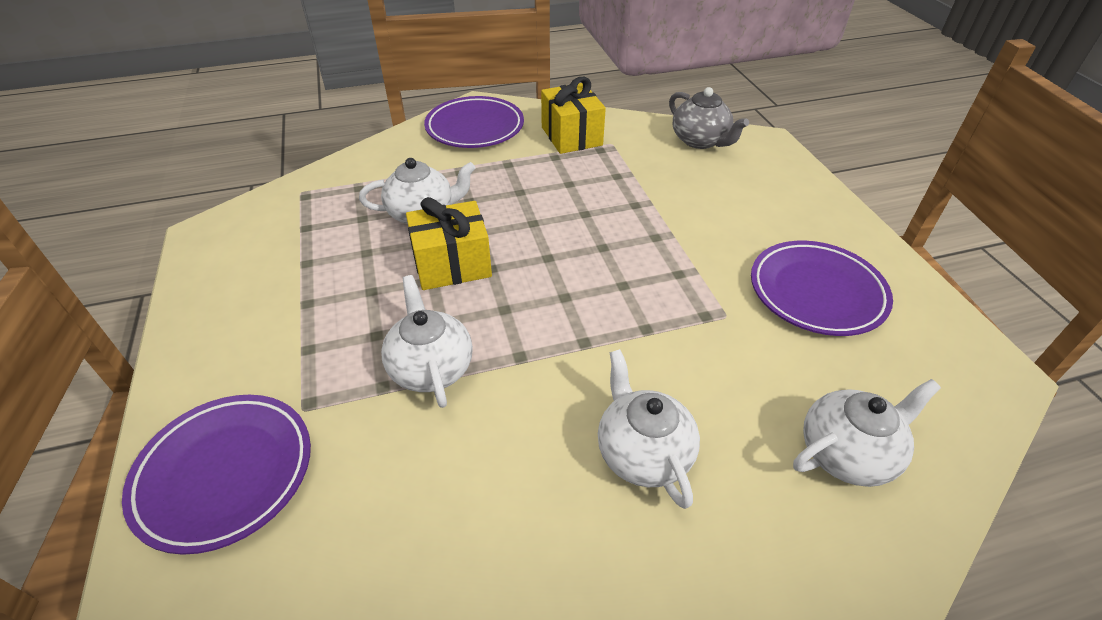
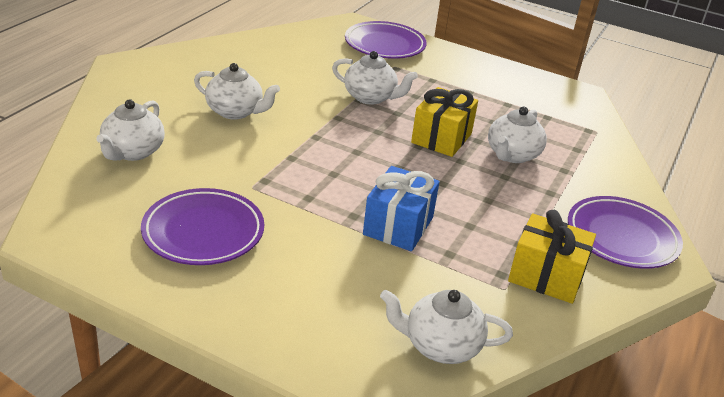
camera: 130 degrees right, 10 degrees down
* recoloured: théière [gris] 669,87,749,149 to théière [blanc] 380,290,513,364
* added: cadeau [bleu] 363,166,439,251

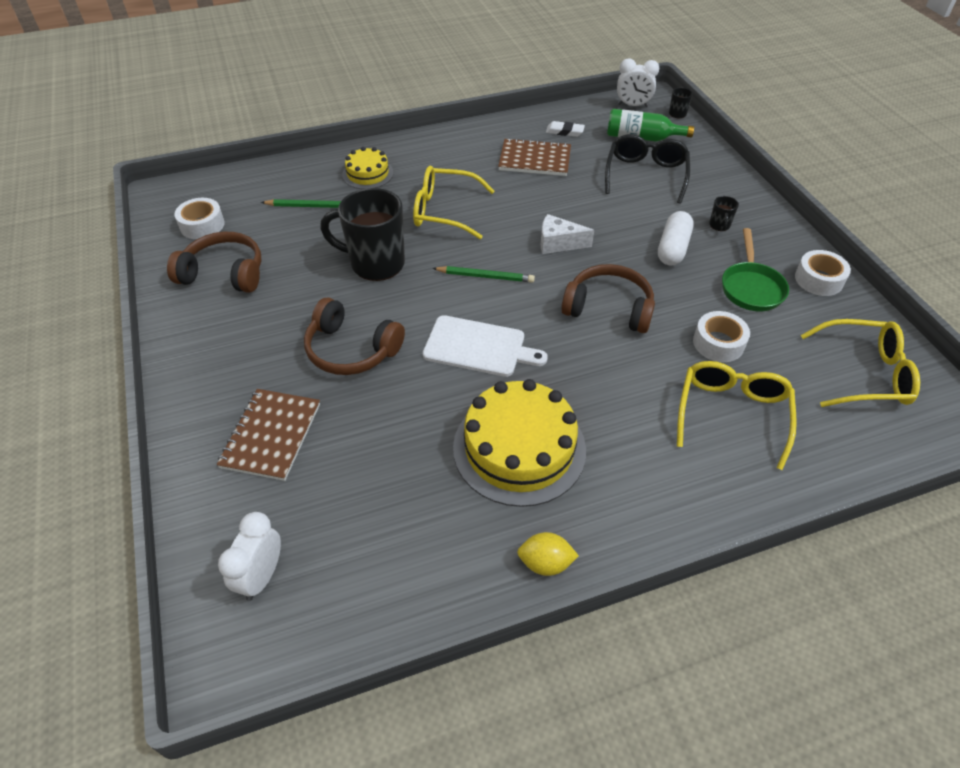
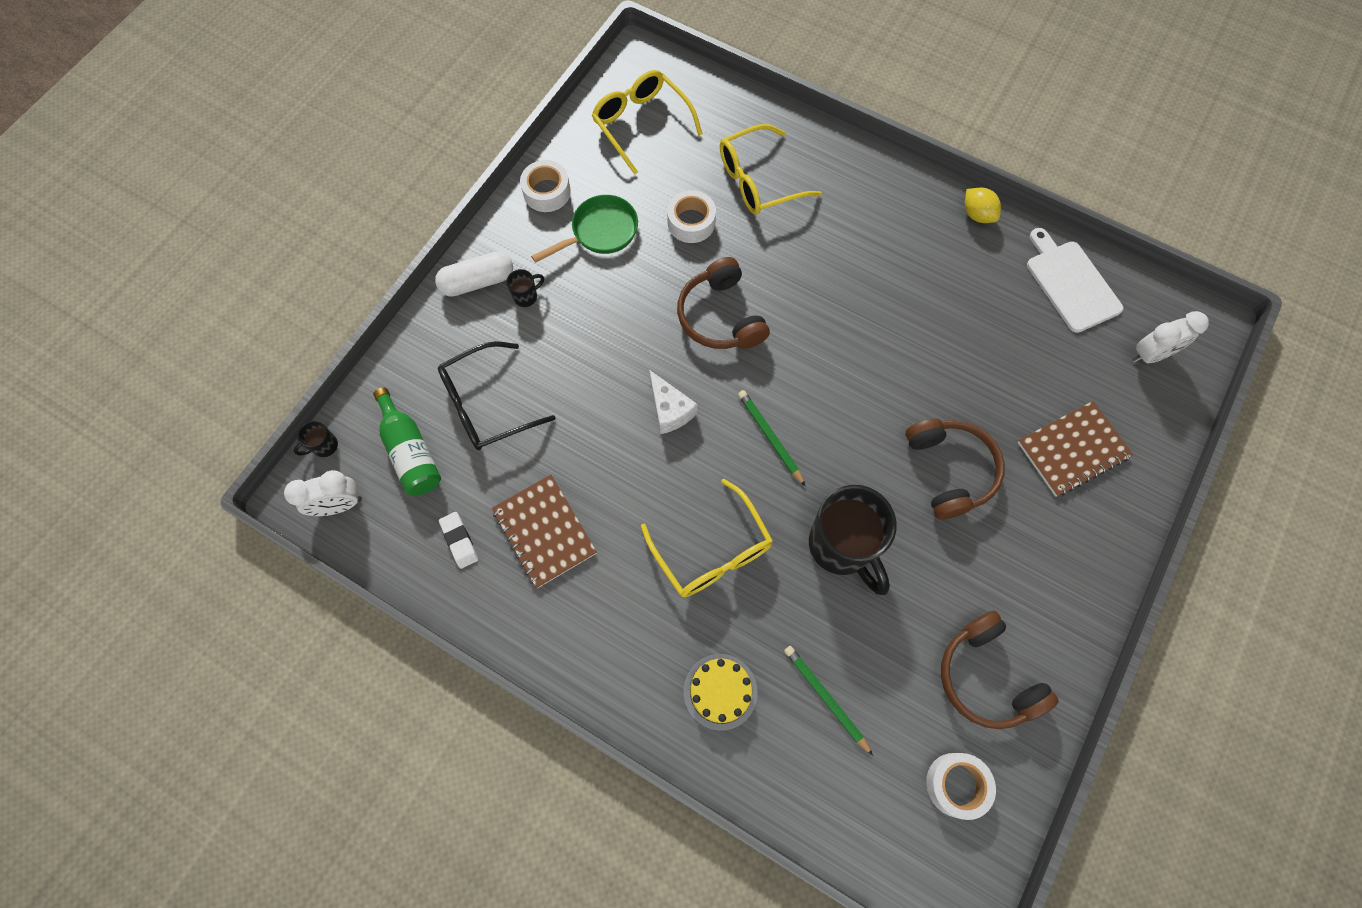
camera: 130 degrees left, 20 degrees up
* turned: réveil [blanc] 617,58,659,107 = 284,470,362,516 105 degrees clockwise
* moved: gélule [blanc] 658,211,694,266 to 435,251,513,297
* moved: planche à découper [blanc] 423,315,548,377 to 1027,228,1123,333
* removed: gâteau [jaune] 453,379,586,507

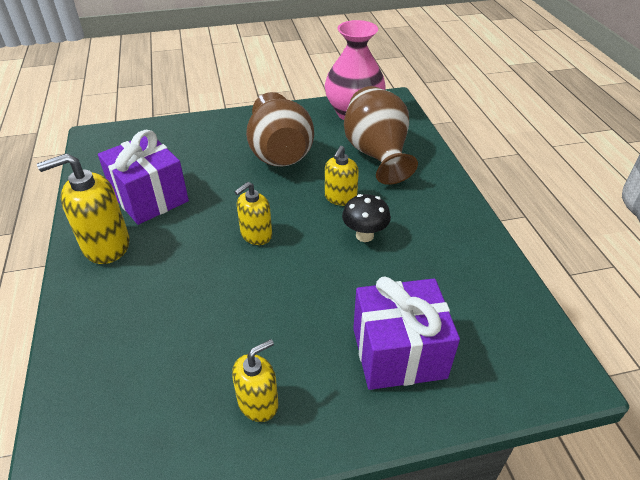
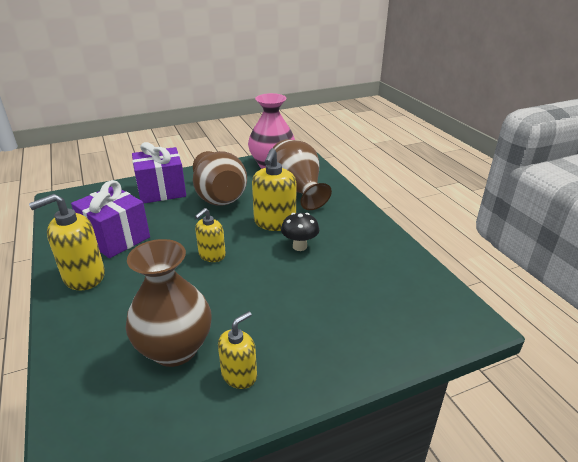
camera: 10 degrees left, 10 degrees down
* resized: distributeur de savon [jaune] 325,146,359,206 = 252,148,297,231 x1.60
* moved: cadeau [violet] 353,276,460,390 to 132,142,186,203
* added: vase [marron] 125,239,212,367

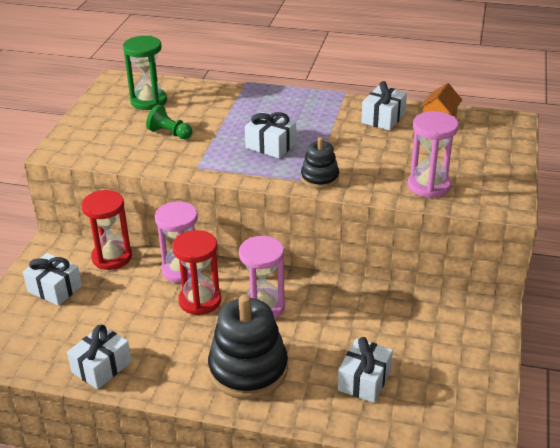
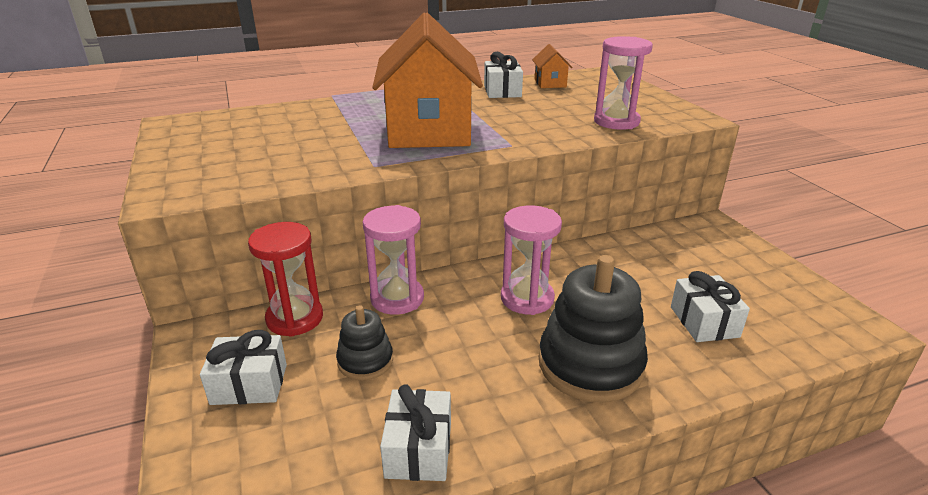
camera: 35 degrees left, 5 degrees down
* removed: sablier [vert] 123,36,167,110
* removed: pion [vert] 146,105,192,139
* replaced: cadeau [blanc] 245,112,296,158 to maison [orange] 372,13,483,148
* moved: jouet à empiler [noir] 301,137,339,189 to 336,305,393,380
* removed: sablier [rouge] 172,230,221,315

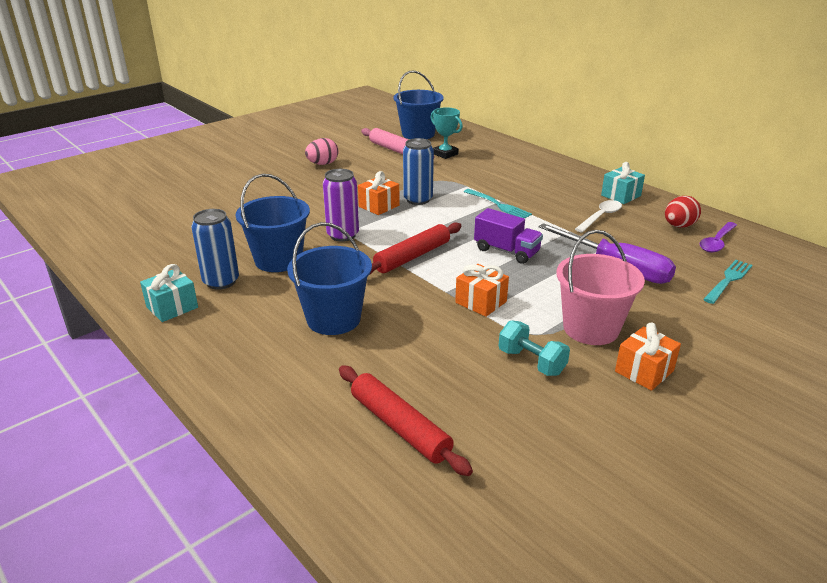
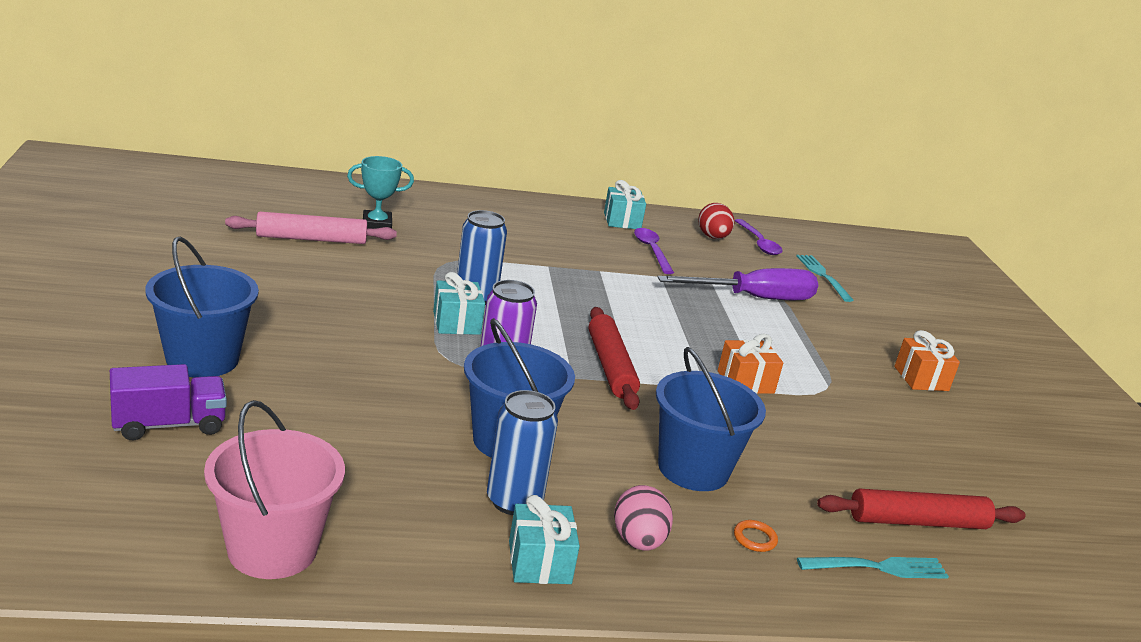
camera: 60 degrees left, 5 degrees down
* moved: seau [bleu] 393,70,444,139 to 145,236,259,378
* moved: œuf [rose] 305,138,339,165 to 614,485,673,551
* recoloured: cadeau [orange] 358,171,400,215 to cadeau [turquoise] 433,272,485,335
* moved: fourchette [turquoise] 464,189,532,218 to 797,557,949,579
* recoloured: cuillère [blanc] 575,200,622,232 to cuillère [violet] 634,228,674,274
* moved: camion [violet] 474,208,543,264 to 110,364,227,440
* moved: seau [rose] 556,230,645,345 to 204,400,345,579
* removed: haltère [turquoise] 499,320,570,376
* added: anneau [orange] 734,520,778,552

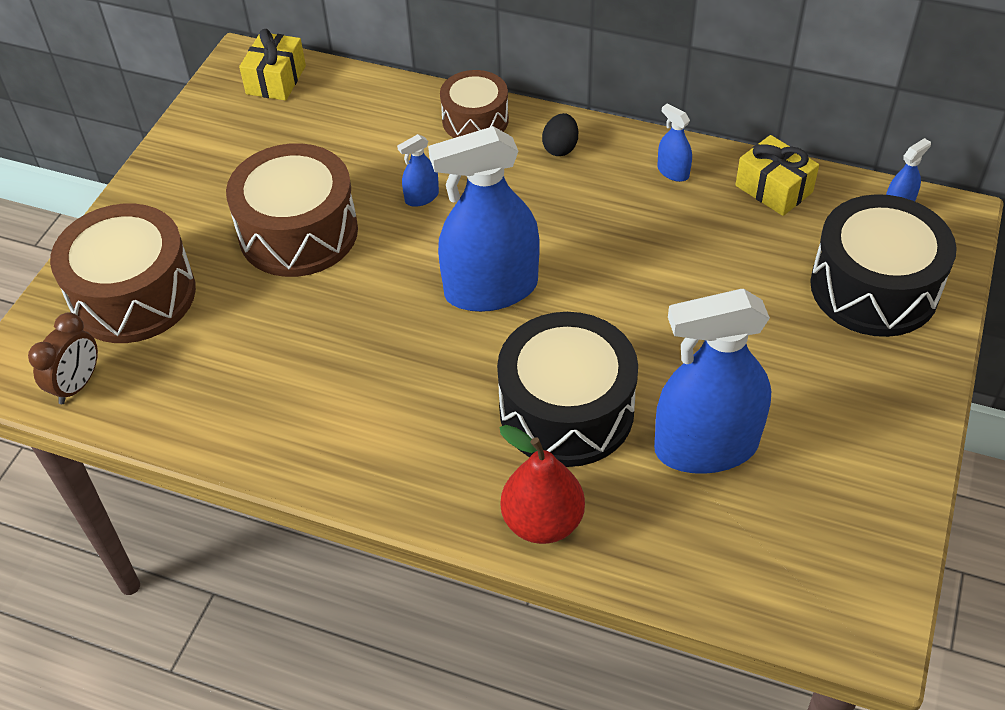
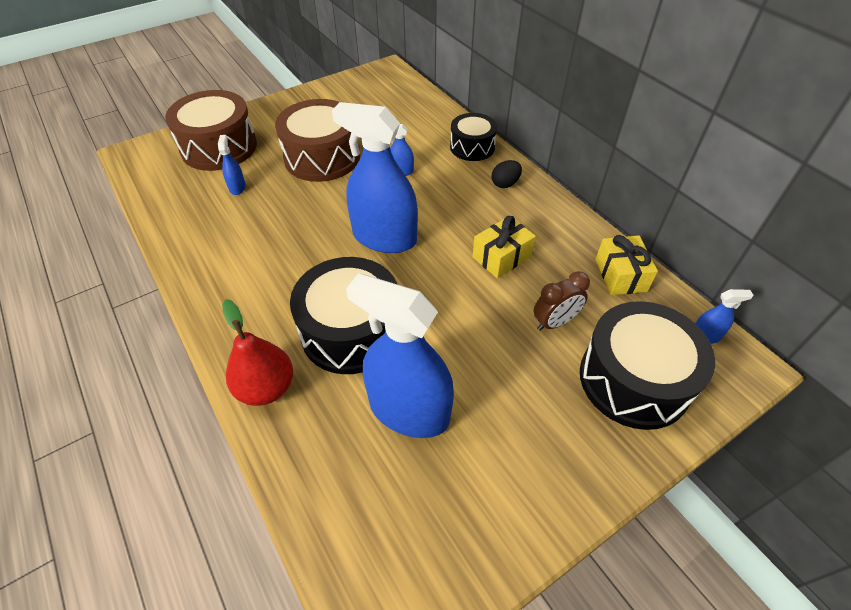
camera: 35 degrees right, 0 degrees up
* moved: cadeau [jaune] 239,29,306,101 to 473,216,536,278
* recoloured: tambour [marron] 440,70,509,138 to tambour [noir] 450,113,497,161
* moved: vaporisateur [bleu] 657,104,692,182 to 218,135,246,195
* moved: réveil [marron] 28,312,98,404 to 534,271,590,331

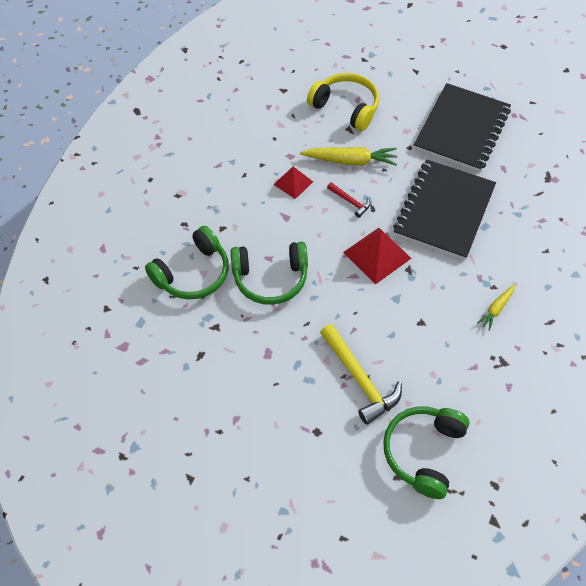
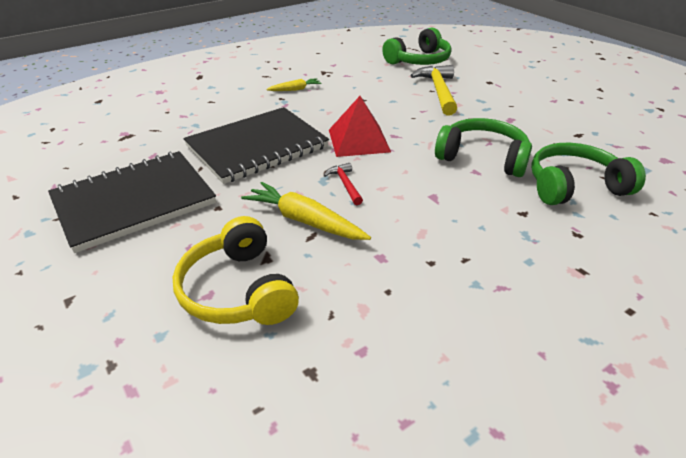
camera: 150 degrees left, 20 degrees down
* removed: pyramide [rouge] 273,166,313,199

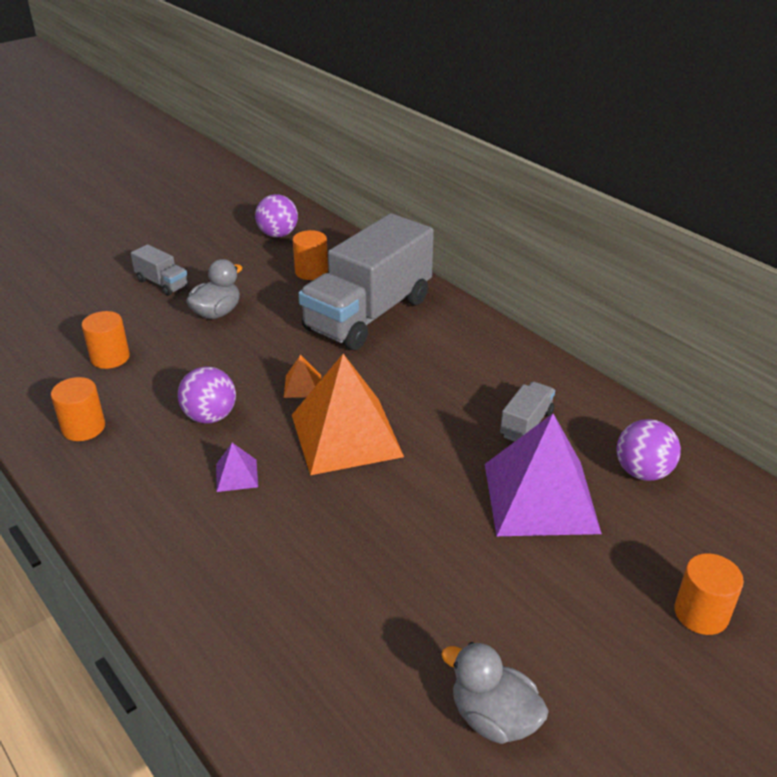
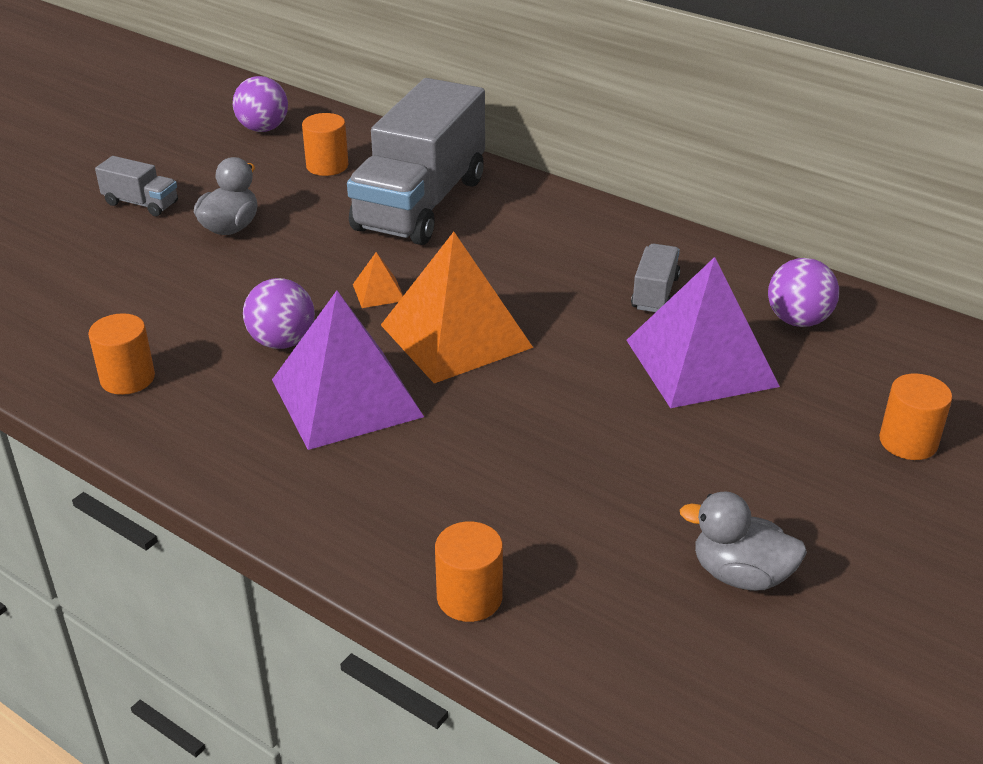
camera: 15 degrees left, 0 degrees up
* moved: cylindre [orange] 82,311,130,369 to 435,522,503,622
* resized: pyramide [violet] 216,443,258,492 = 272,291,424,450 x2.42

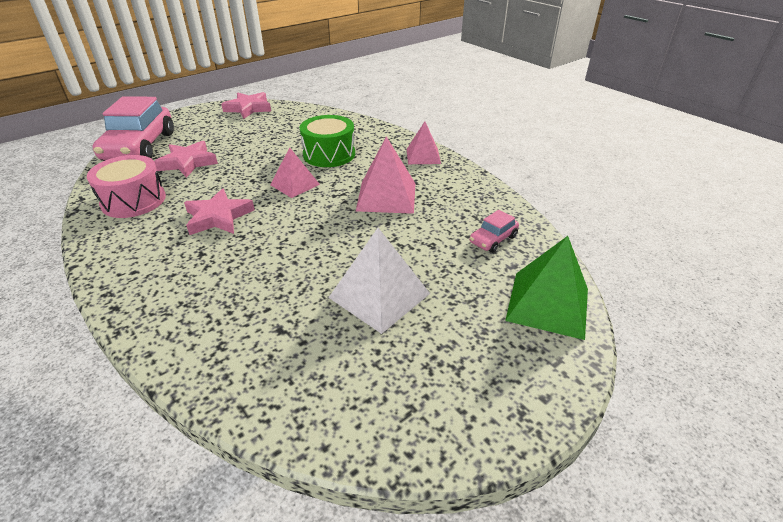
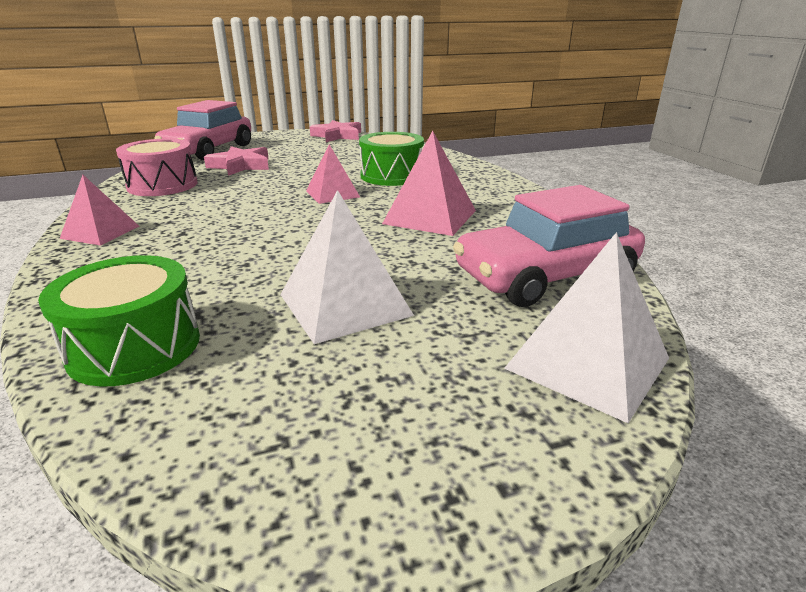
camera: 20 degrees right, 10 degrees down
* moved: pyramide [rose] 407,121,441,164 to 60,175,139,246
* removed: étoile [rose] 184,188,255,235
* resized: voiture [rose] 470,210,519,253 = 453,185,645,307 x2.25
* recoloured: pyramide [vert] 505,236,588,340 to pyramide [blanc] 504,232,669,423
* added: tambour [vert] 38,255,200,387

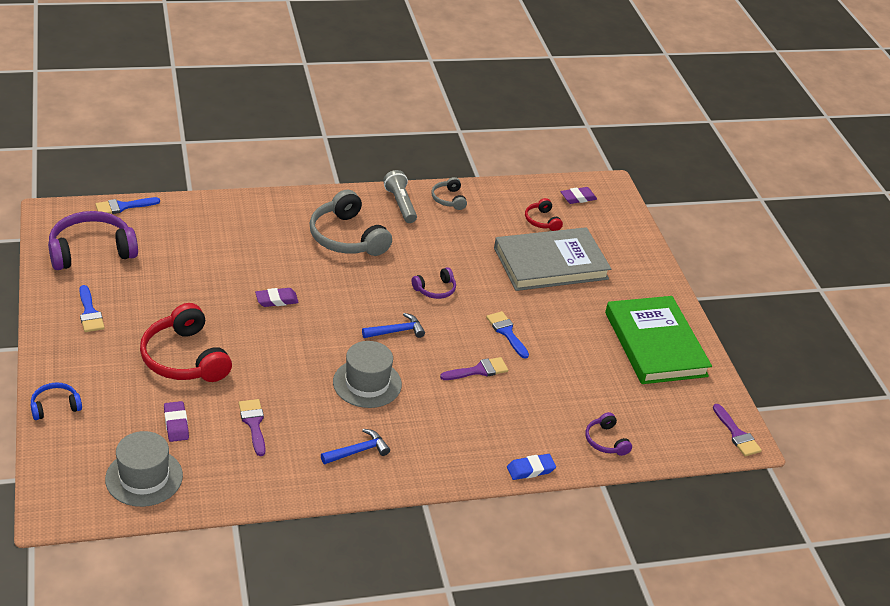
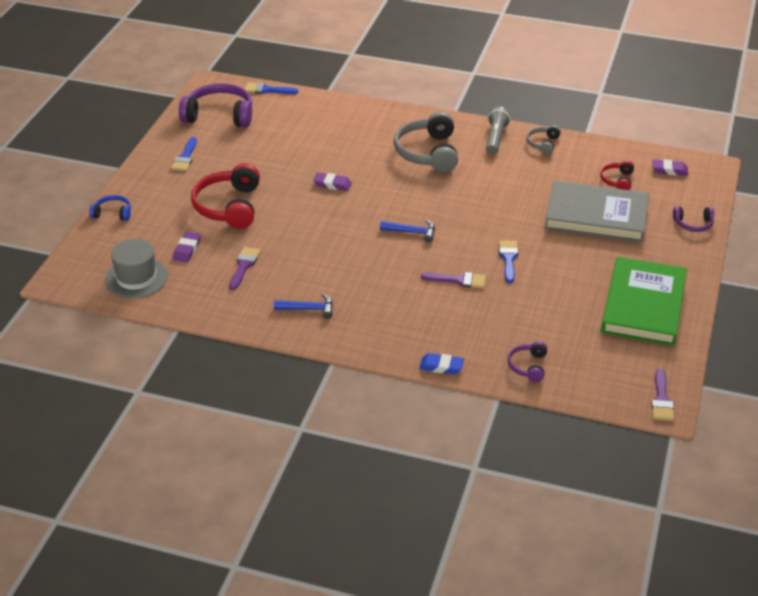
camera: 35 degrees right, 0 degrees up
* moved: casque audio [violet] 412,267,456,299 to 673,207,714,232
* removed: chapeau [gris] 333,341,402,408

